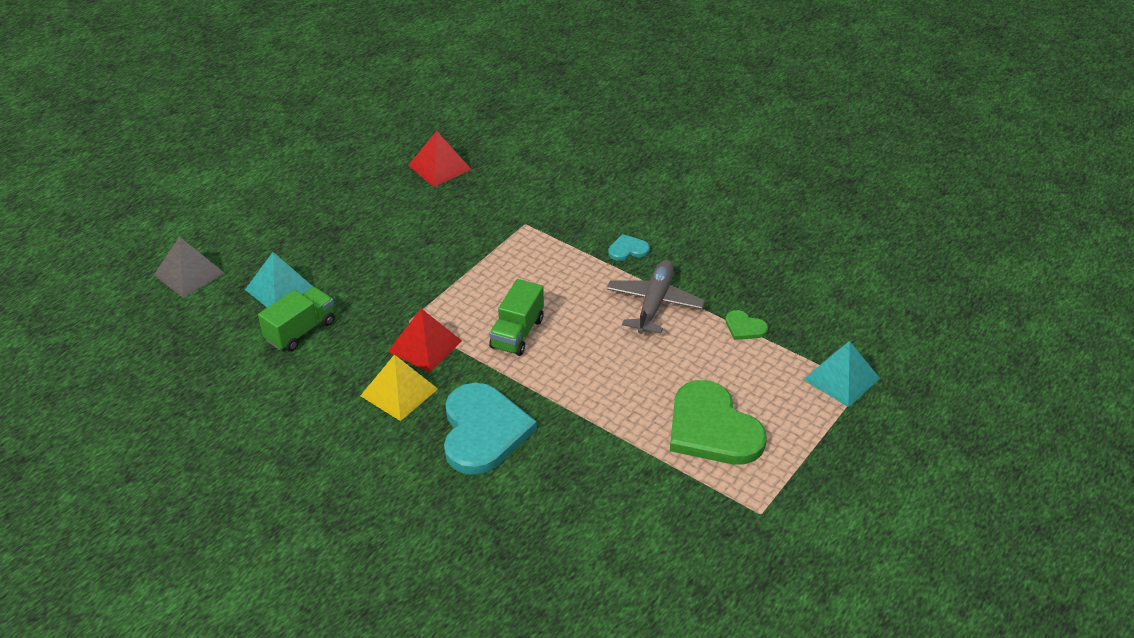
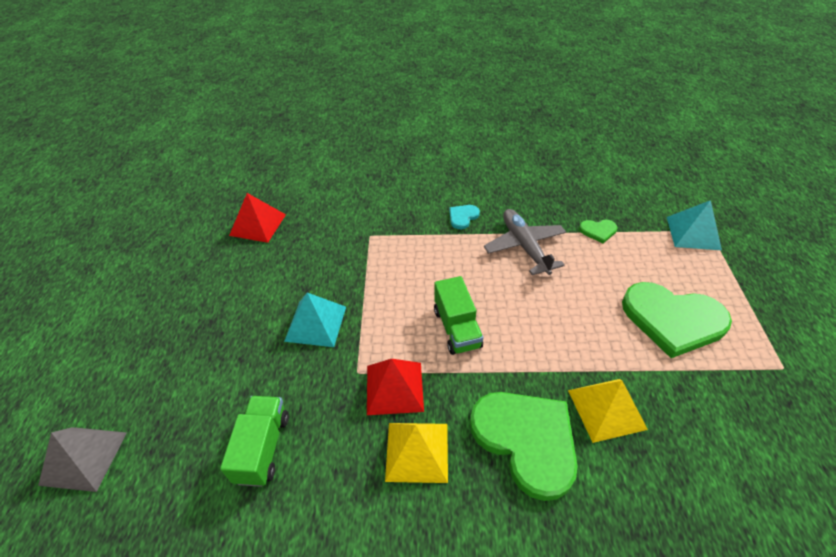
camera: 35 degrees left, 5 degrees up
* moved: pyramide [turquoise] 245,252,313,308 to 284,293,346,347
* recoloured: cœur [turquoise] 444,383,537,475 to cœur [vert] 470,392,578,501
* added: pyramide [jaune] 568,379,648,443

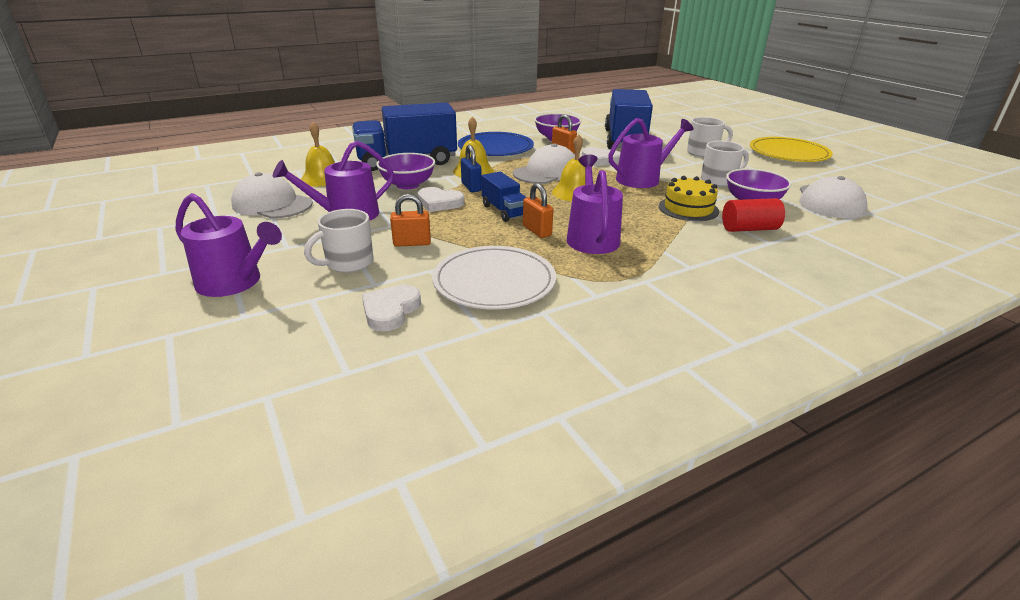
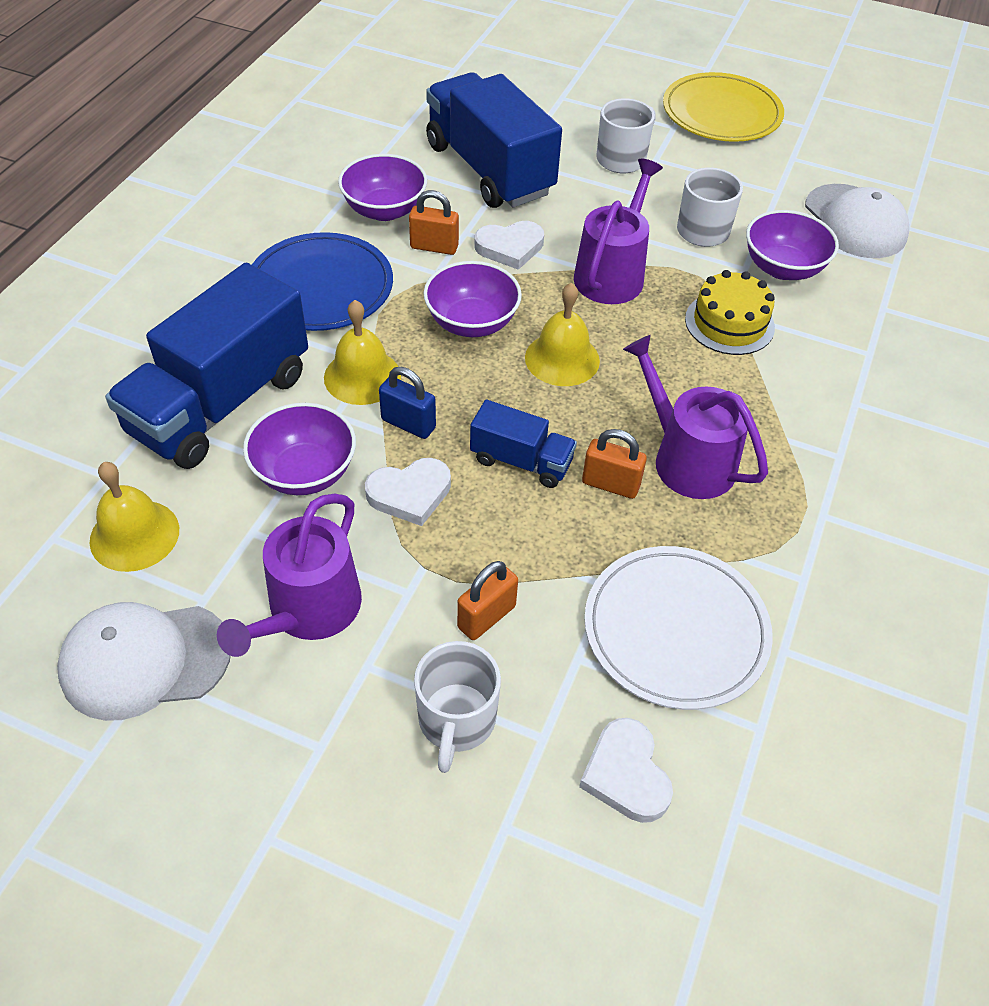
camera: 40 degrees left, 20 degrees up
* replaced: casquette [blanc] 513,144,575,184 to bol [violet] 423,261,522,337
* removed: arrosoir [violet] 176,193,282,297
* removed: cylindre [rouge] 722,198,785,232

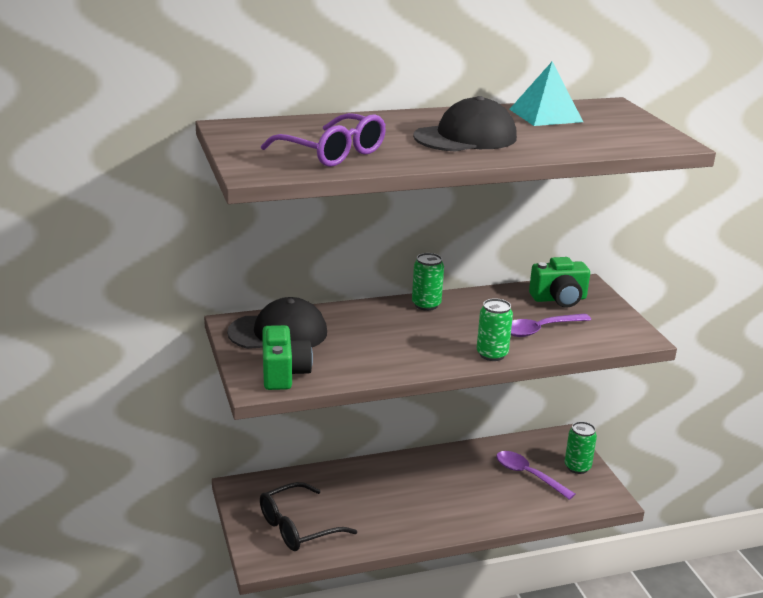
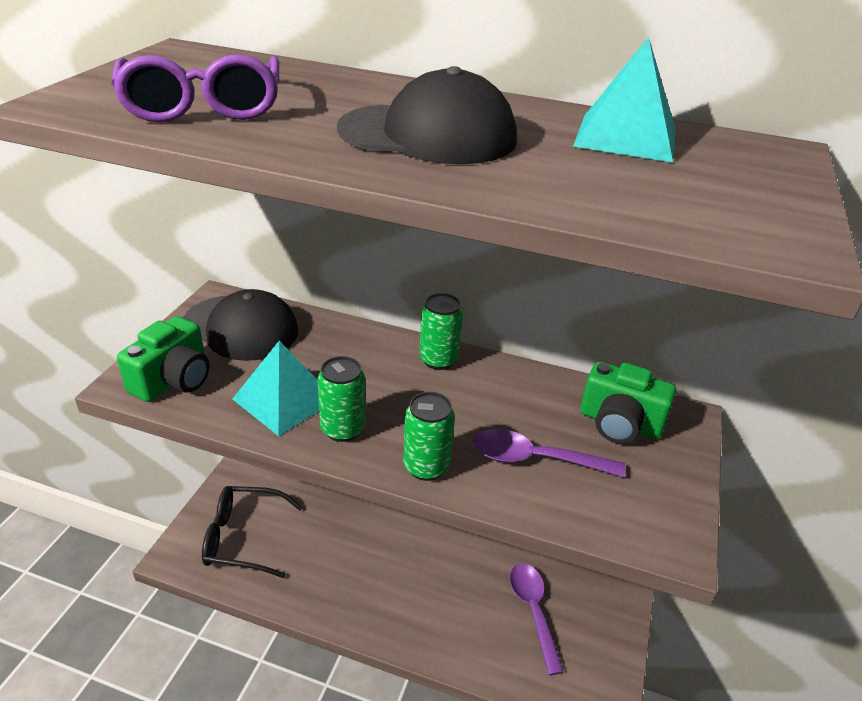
camera: 35 degrees right, 10 degrees up
* moved: canette [vert] 565,421,597,474 to 317,356,365,442
* added: pyramide [turquoise] 233,341,319,436

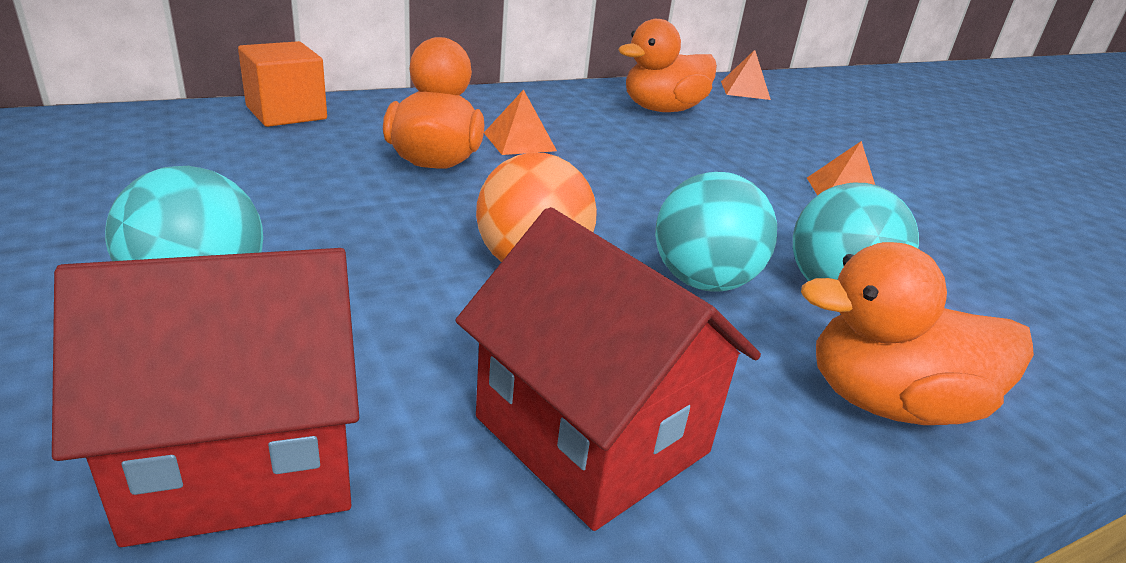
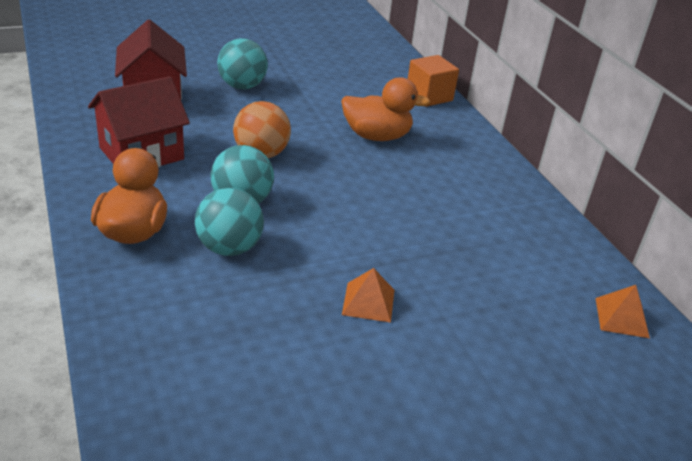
camera: 95 degrees right, 5 degrees up
* removed: canard [orange] 618,19,717,112
* removed: pyramide [orange] 484,89,557,155

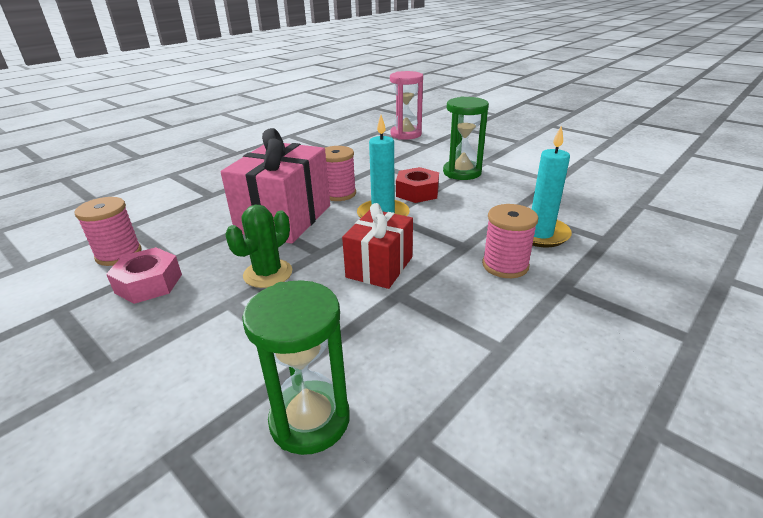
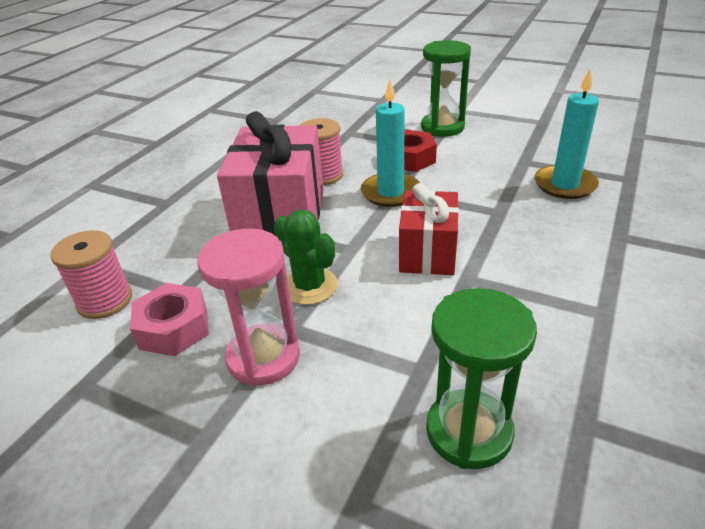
camera: 15 degrees left, 5 degrees up
* moved: sablier [rose] 390,71,423,140 to 198,229,300,386
* removed: bobine [rose] 482,204,538,278
* turned: cactus [vert] 225,205,292,288 = 274,209,338,305 60 degrees counterclockwise

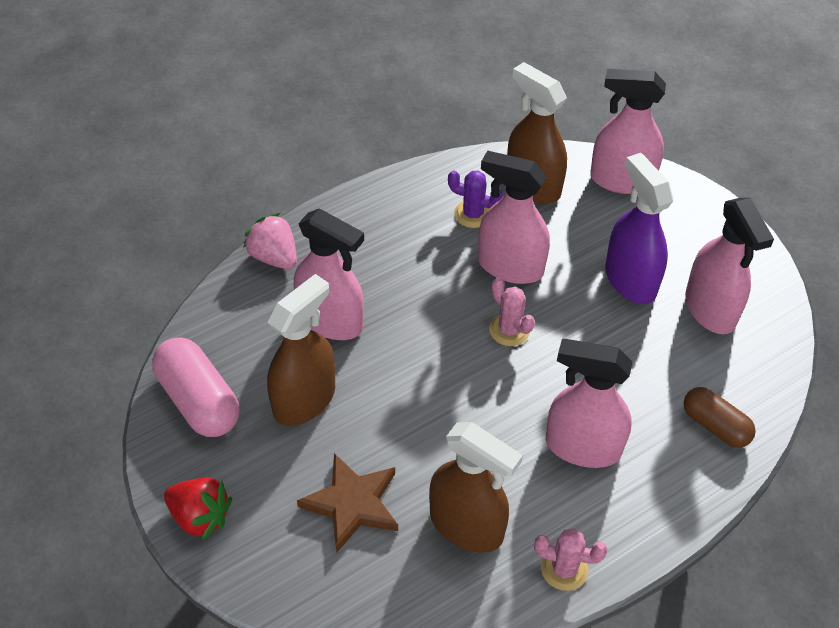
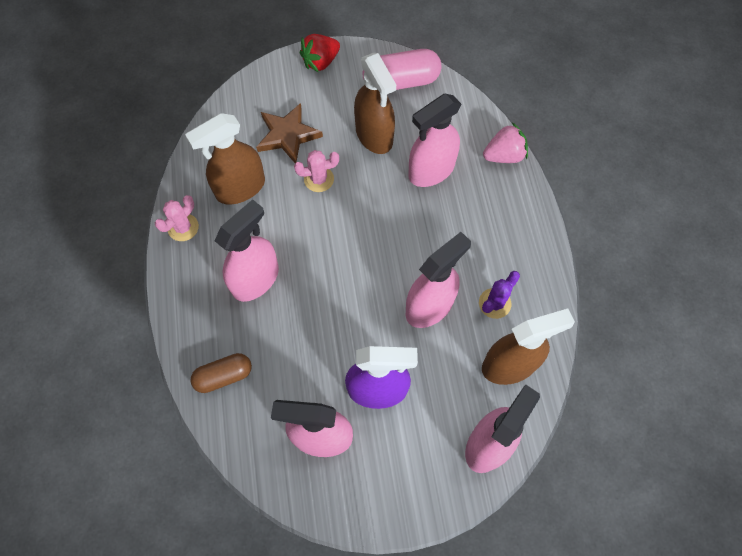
camera: 115 degrees right, 15 degrees up
* moved: cactus [rose] 489,277,535,346 to 294,150,339,192

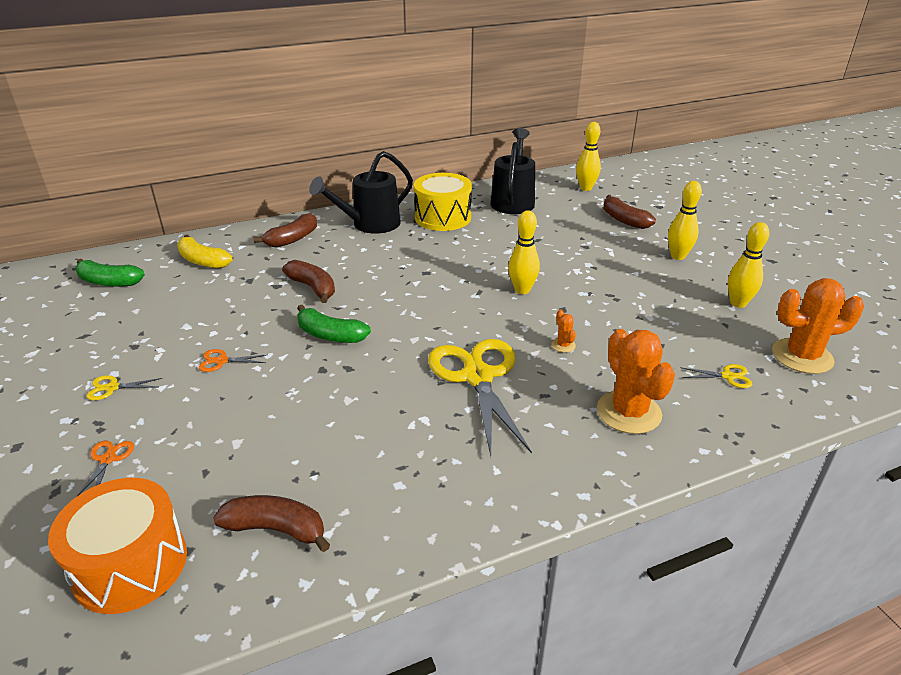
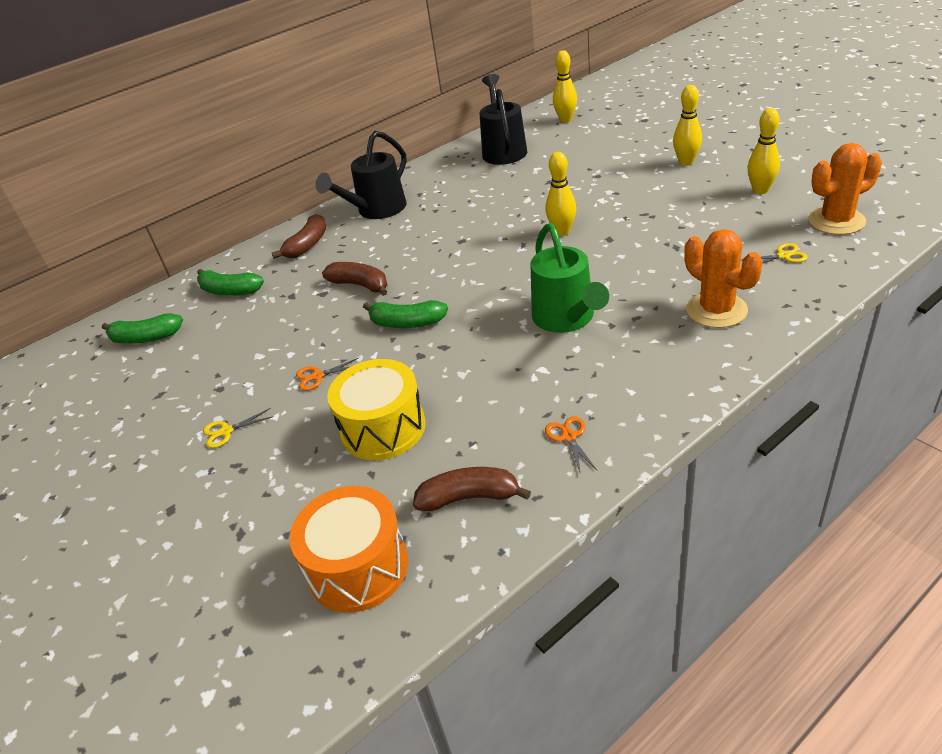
camera: 10 degrees left, 5 degrees up
* moved: tambour [jaune] 414,173,472,231 to 327,359,426,460
* removed: banane [marron] 603,195,656,229
* recoloured: banane [jaune] 177,235,233,269 to banane [vert] 197,269,264,296
* removed: cactus [orange] 551,310,576,353
* replaced: ciseaux [jaune] 428,339,532,456 to arrosoir [vert] 530,223,609,333
* moved: ciseaux [orange] 76,441,134,497 to 545,416,598,474

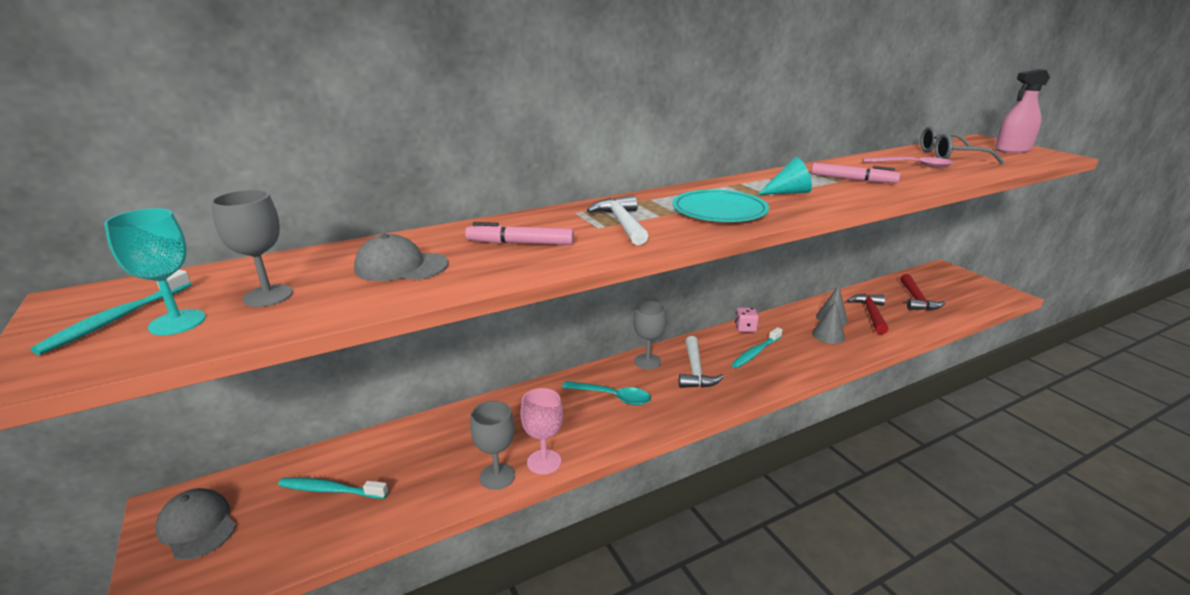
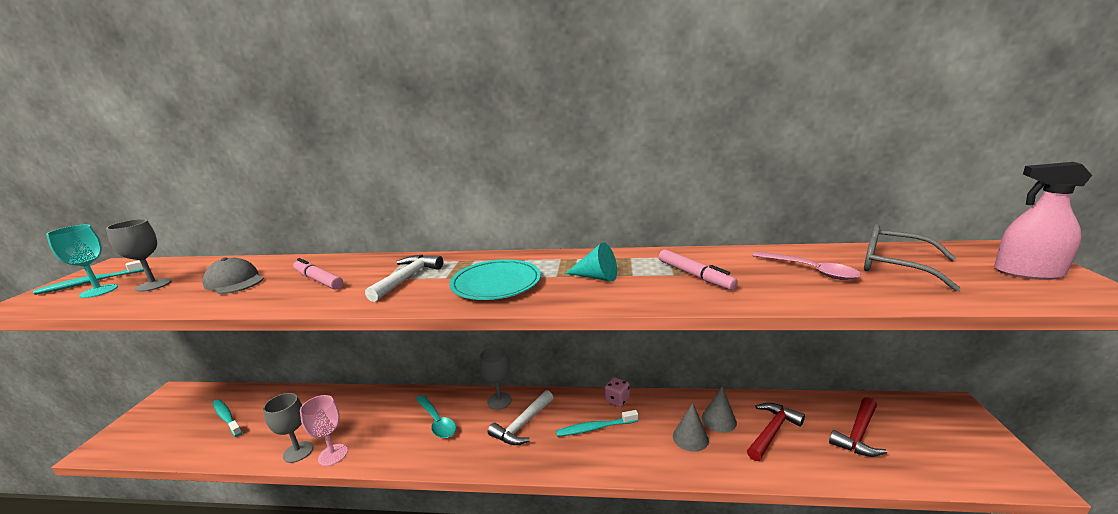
camera: 35 degrees right, 5 degrees down
* removed: casquette [gris] 155,488,236,560

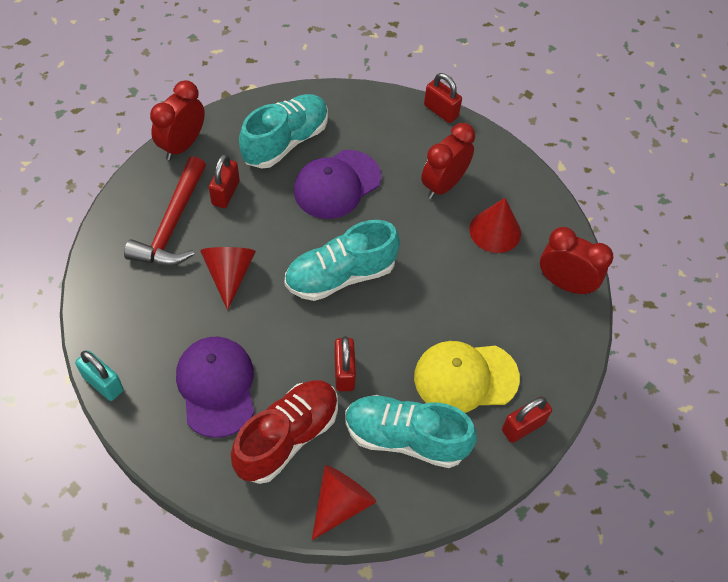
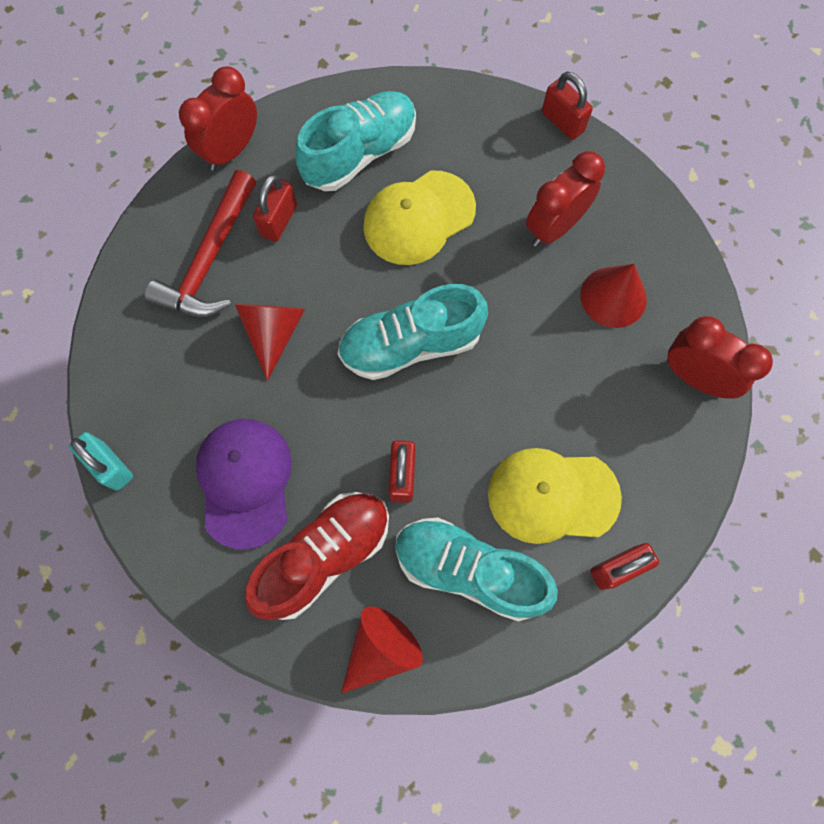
camera: 10 degrees right, 15 degrees up
* recoloured: casquette [violet] 294,150,381,219 to casquette [jaune] 363,171,476,265

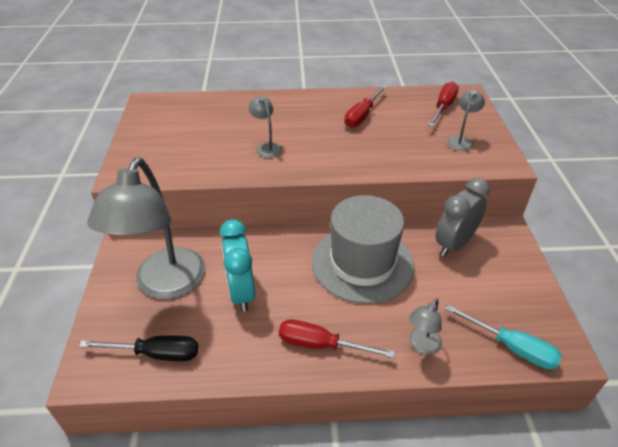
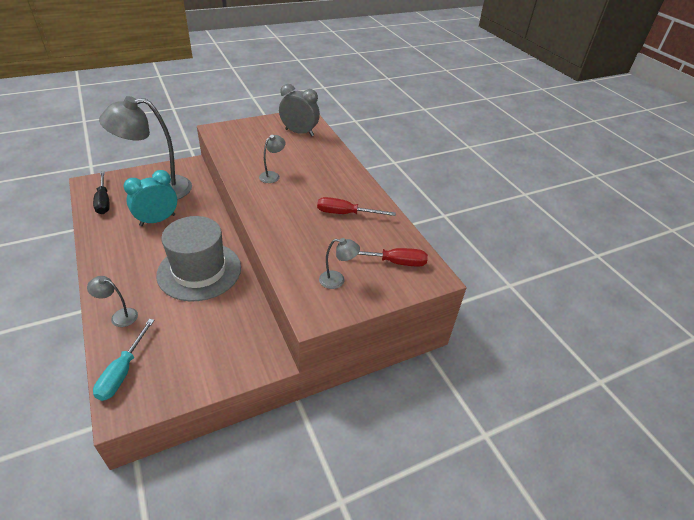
camera: 65 degrees right, 0 degrees up
* moved: réveil [gris] 435,178,490,257 to 279,84,320,136
* removed: tournevis [rouge] 279,319,395,358

